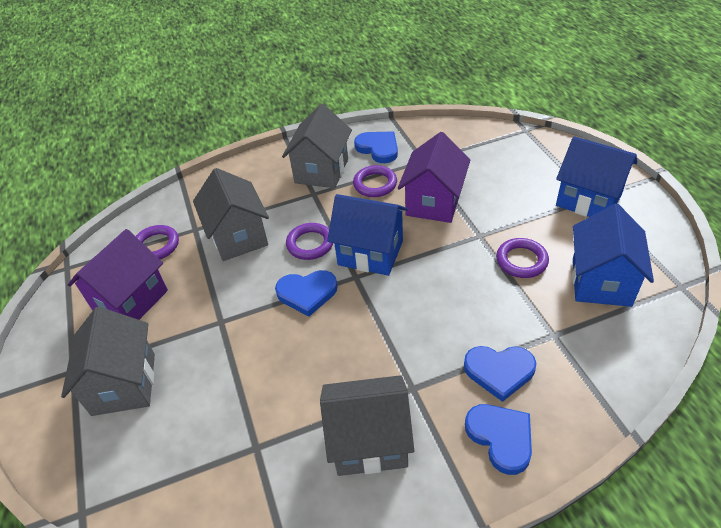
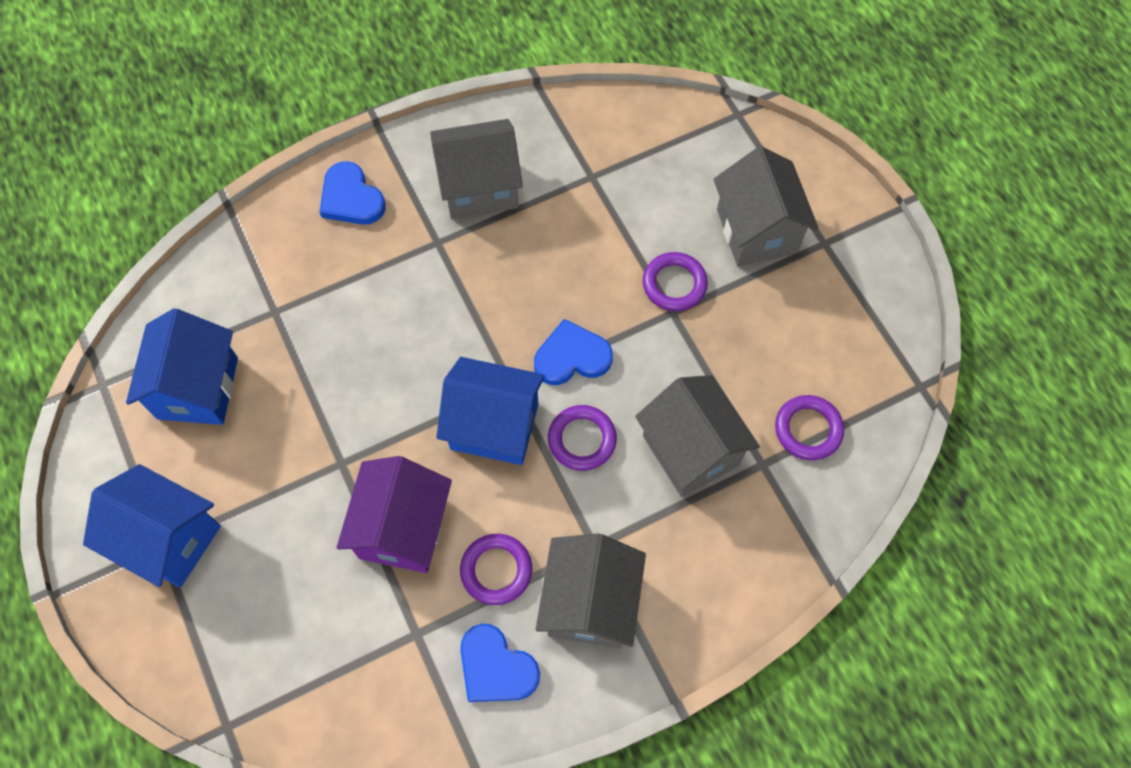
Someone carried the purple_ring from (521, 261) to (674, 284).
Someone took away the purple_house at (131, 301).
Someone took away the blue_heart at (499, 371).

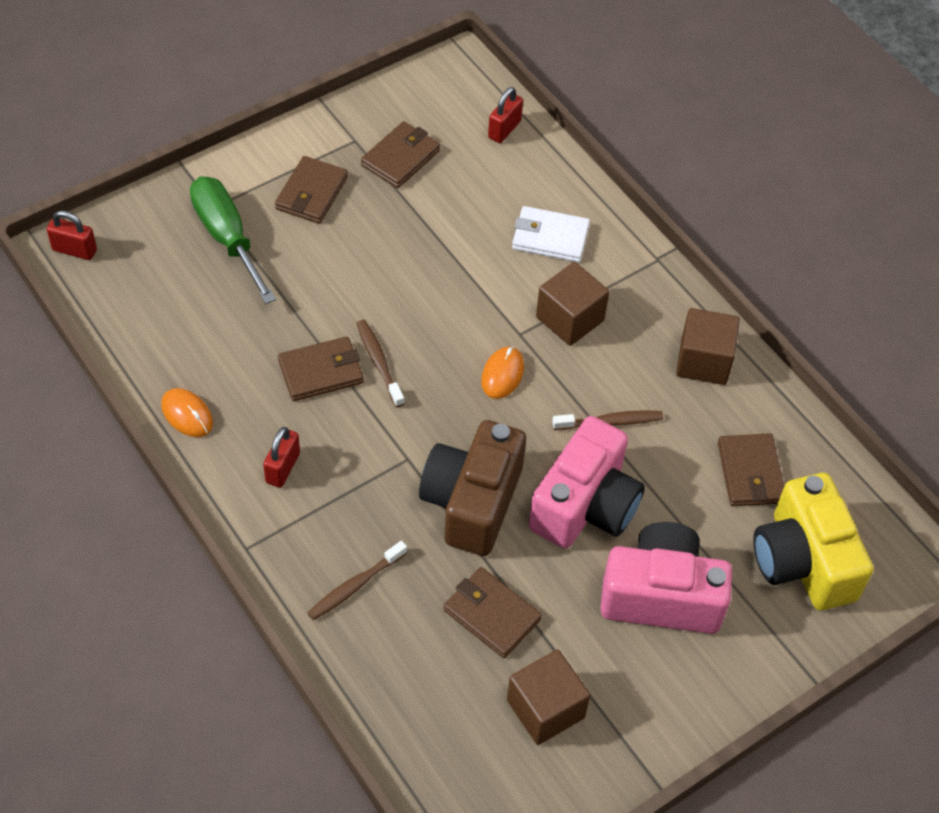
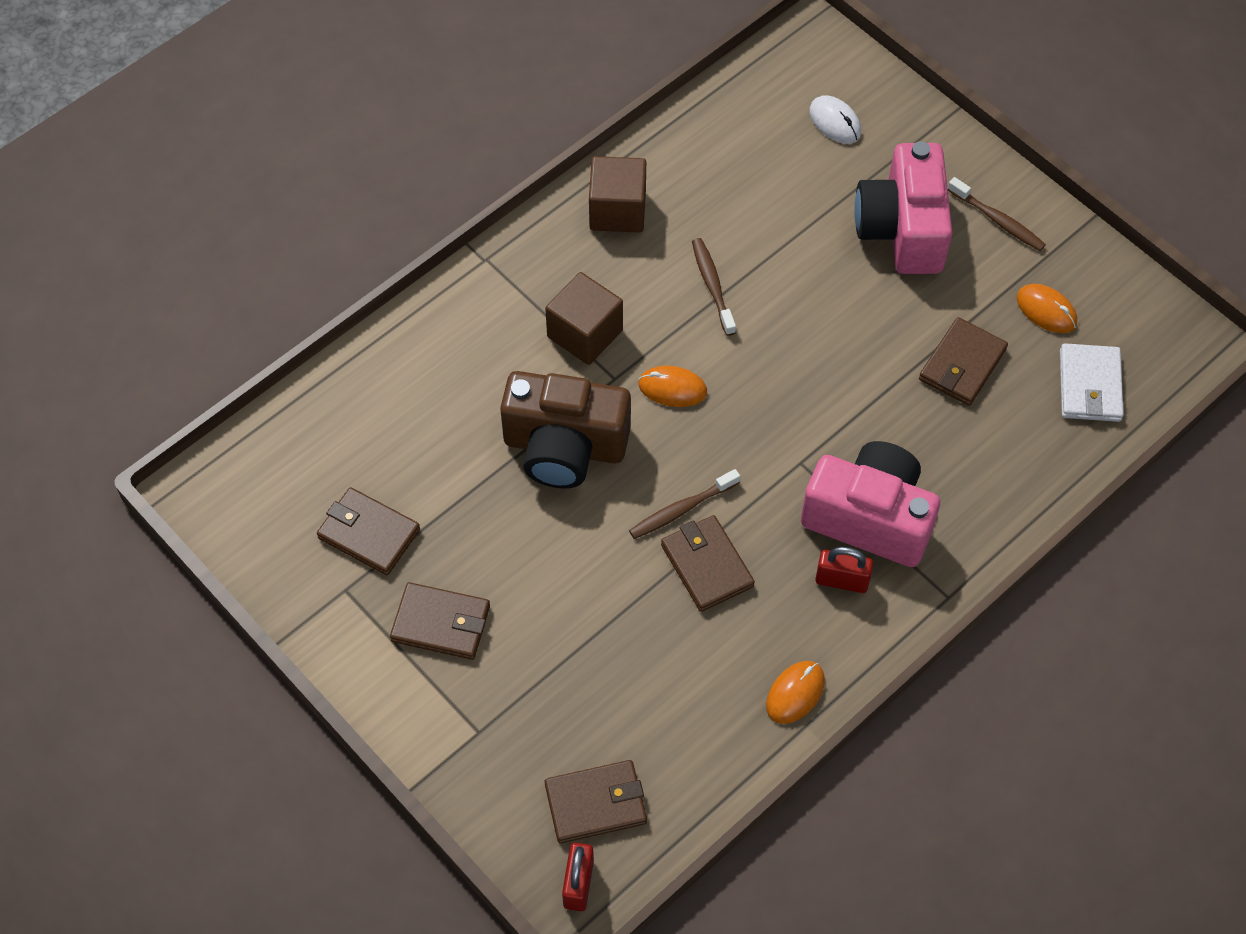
Someone carried the brown_camera from (472, 502) to (564, 447).
Someone carried the brown_wallet from (750, 473) to (595, 804).
Someone carried the pink_camera from (585, 505) to (869, 518).
Someone swapped the yellow_camera at (803, 561) for the white_mouse at (835, 122).
Someone carried the brown_toothbrush from (355, 586) to (998, 220).
Someone swapped the brown_cube at (545, 709) for the orange_mouse at (1046, 310).
Someone carried the white_wallet from (550, 237) to (1089, 386).
Someone took away the green_screwdriver at (227, 238).
Someone took away the red_padlock at (504, 129).

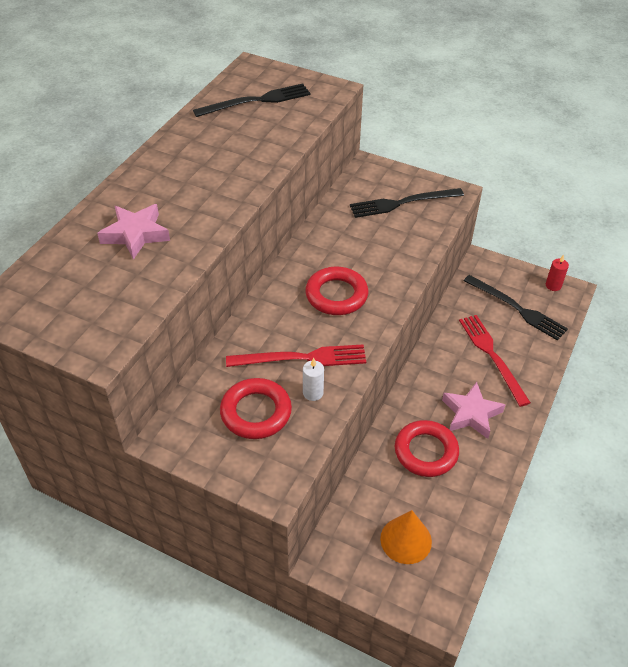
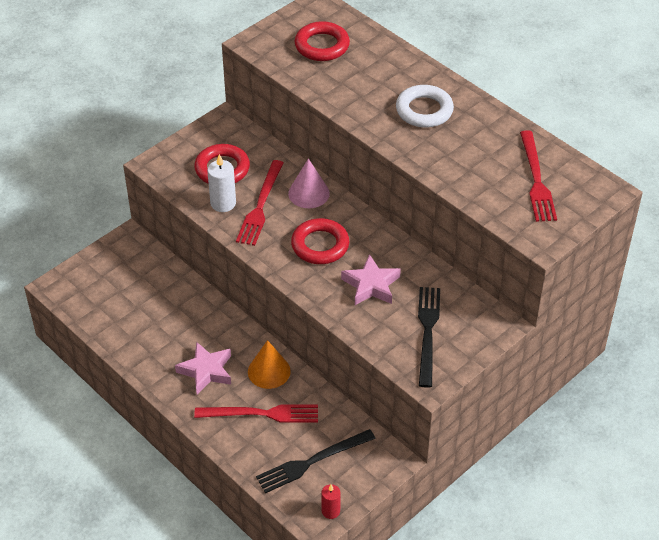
Someone scaled the white_candle at (313, 393) by 1.53.
Someone carried the orange_cone from (406, 540) to (269, 371).
Someone put down the pink_cone at (308, 193).
Someone carried the red_ring from (426, 452) to (322, 46).
Someone carried the pink_star from (136, 234) to (371, 285).
Someone put down the white_ring at (424, 110).
Someone repainted the black_fork at (256, 101), which became the red_fork at (536, 180).

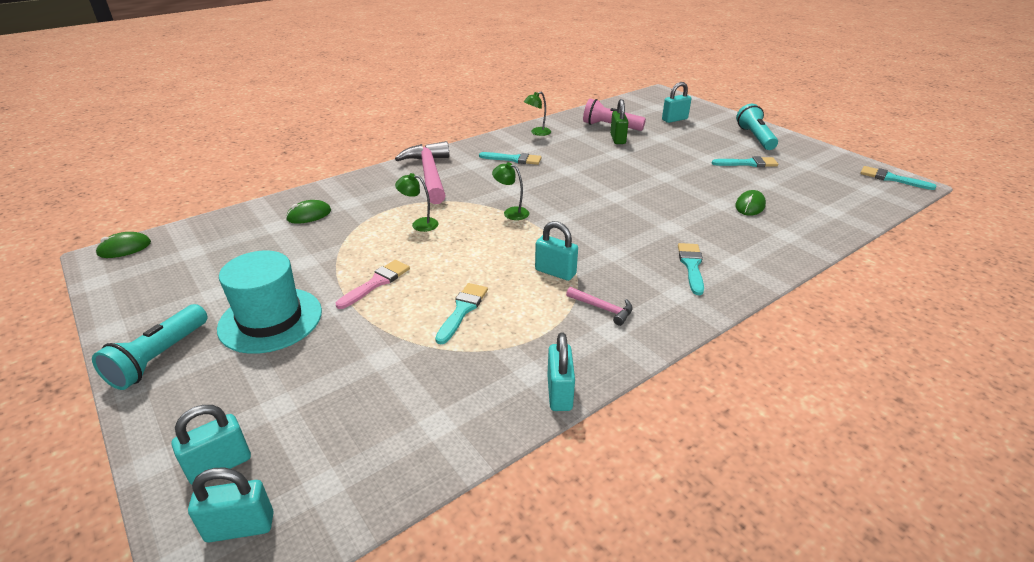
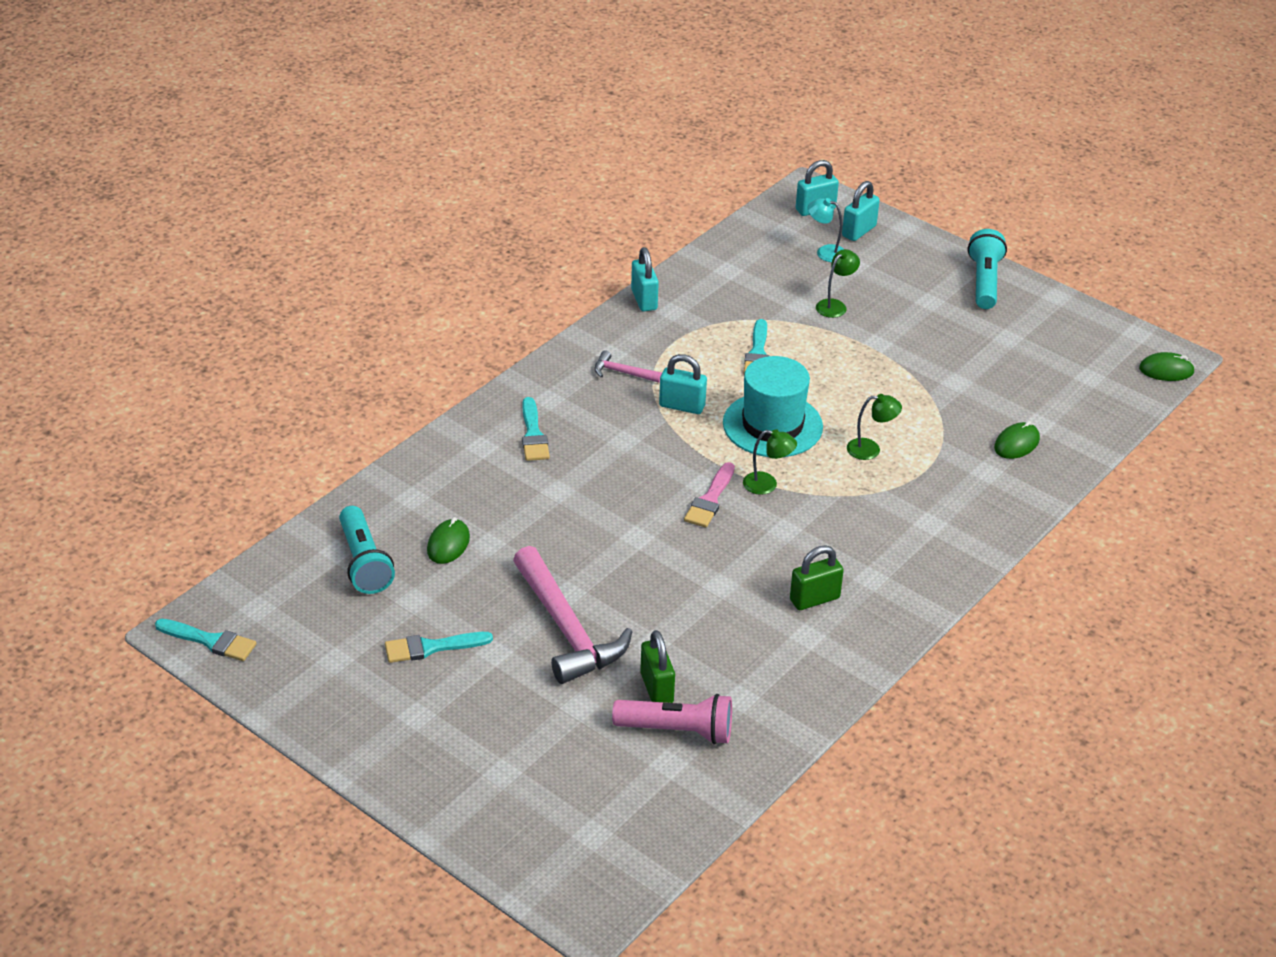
Someone carried the turquoise_flashlight from (755, 137) to (364, 563).
Someone carried the pink_hammer from (429, 174) to (567, 629).
Someone carried the pink_brush from (376, 283) to (710, 499).
Someone carried the turquoise_hat from (270, 320) to (772, 425).
Someone swapped the turquoise_brush at (513, 159) for the green_padlock at (814, 599).
Someone put down the turquoise_lamp at (825, 252).
Someone carried the green_lamp from (537, 133) to (835, 305).
Someone rotated the green_mouse at (124, 248) by 45 degrees clockwise.
Someone took away the turquoise_padlock at (674, 119).

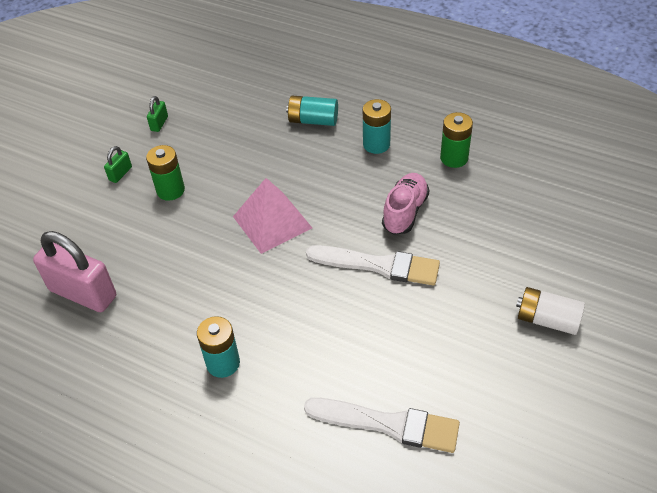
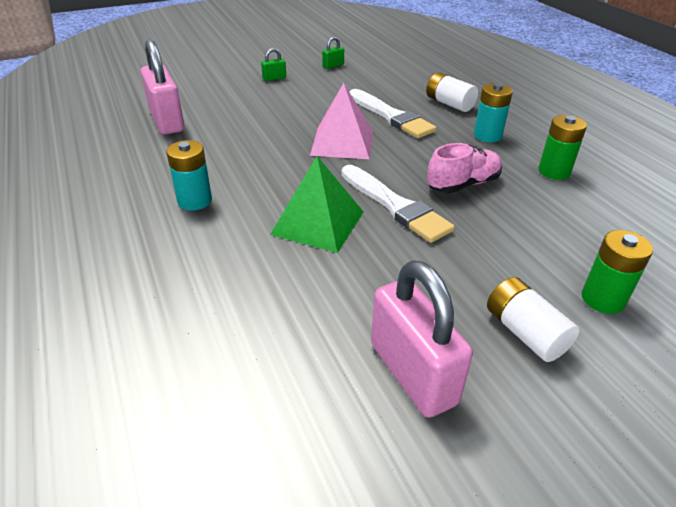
Someone put down the green_pyramid at (318, 222).
Someone carried the white_brush from (388, 424) to (391, 116).
Someone put down the pink_padlock at (412, 373).
Someone repainted the turquoise_battery at (313, 120), which became the white_battery at (449, 104).
Someone carried the green_battery from (170, 190) to (602, 299).

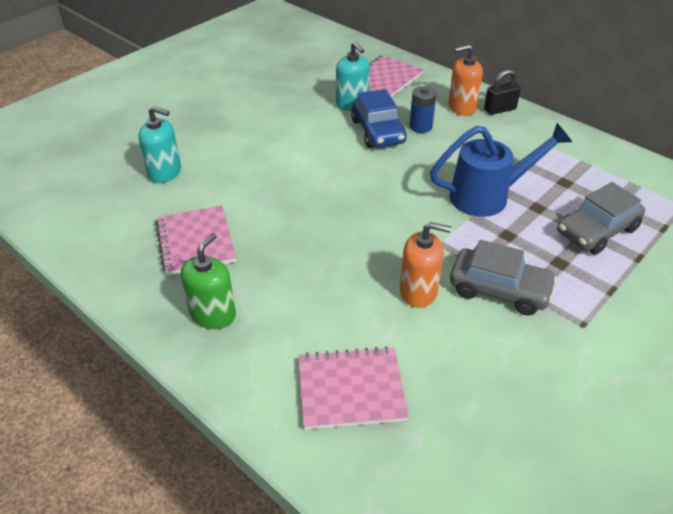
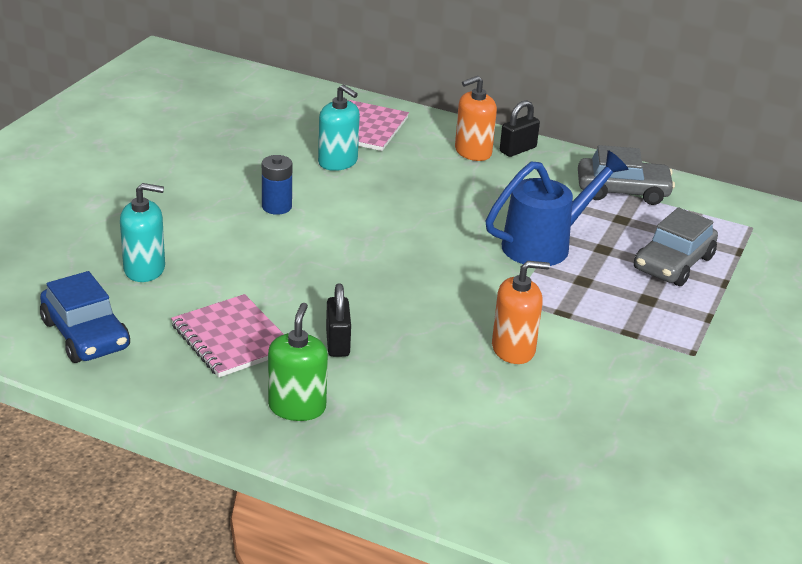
Someone carried the blue_car from (378, 131) to (85, 335).
Someone carried the blue_battery from (420, 126) to (276, 207).
Someone put down the black_padlock at (338, 343).
Someone carried the grey_car from (499, 290) to (622, 191).
Someone took away the pink_notebook at (351, 390).

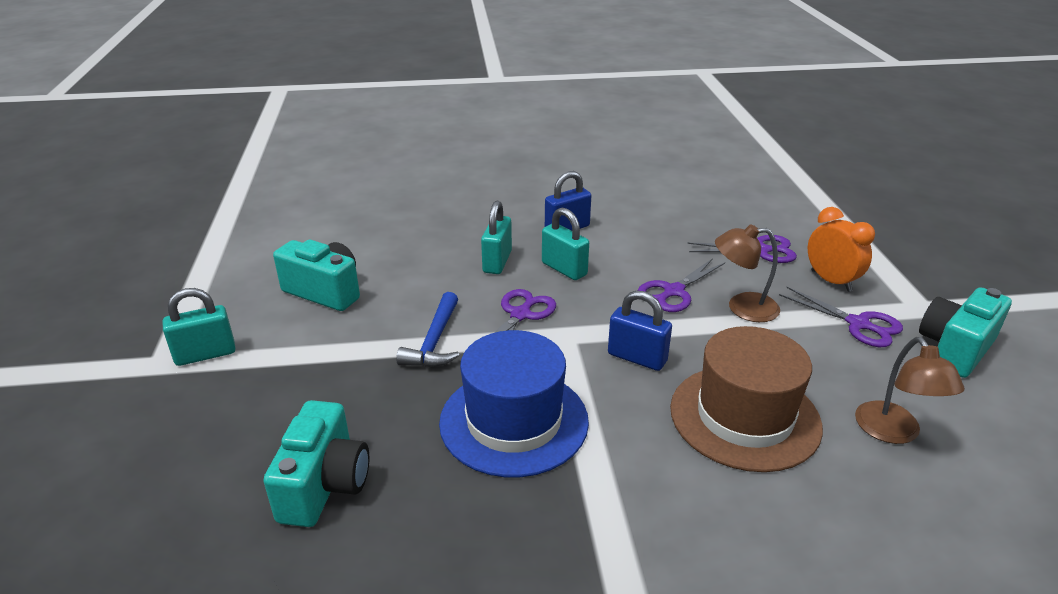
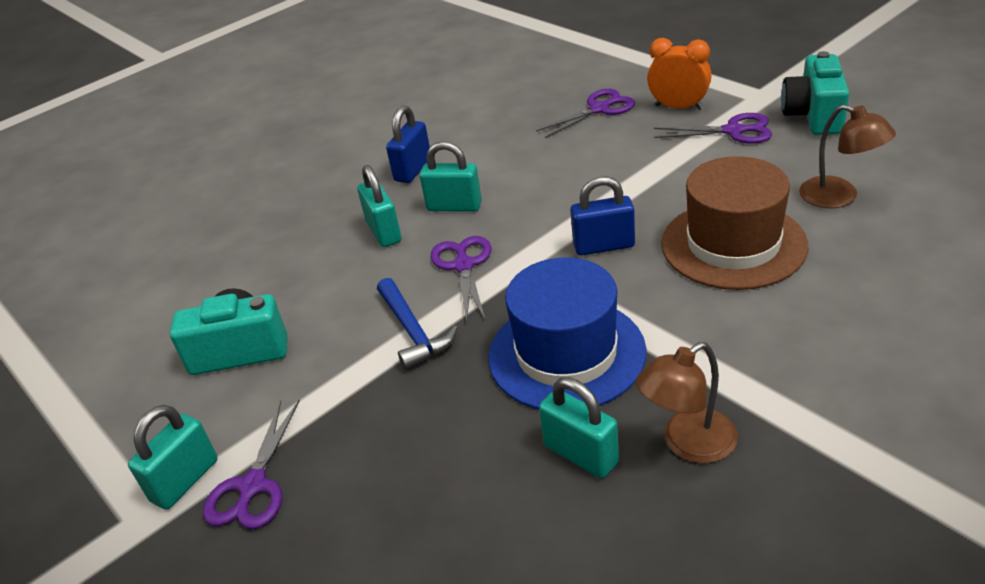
Someone carried the purple_scissors from (673, 291) to (253, 486).
Someone put down the turquoise_padlock at (581, 454).
Someone carried the brown_lamp from (742, 307) to (688, 444).
Someone took away the turquoise_camera at (325, 485).

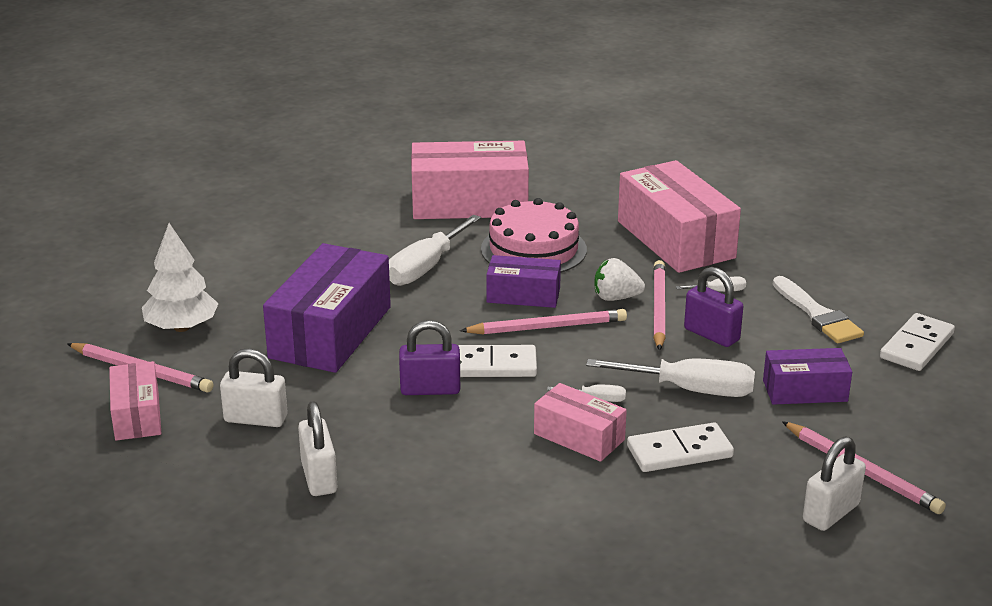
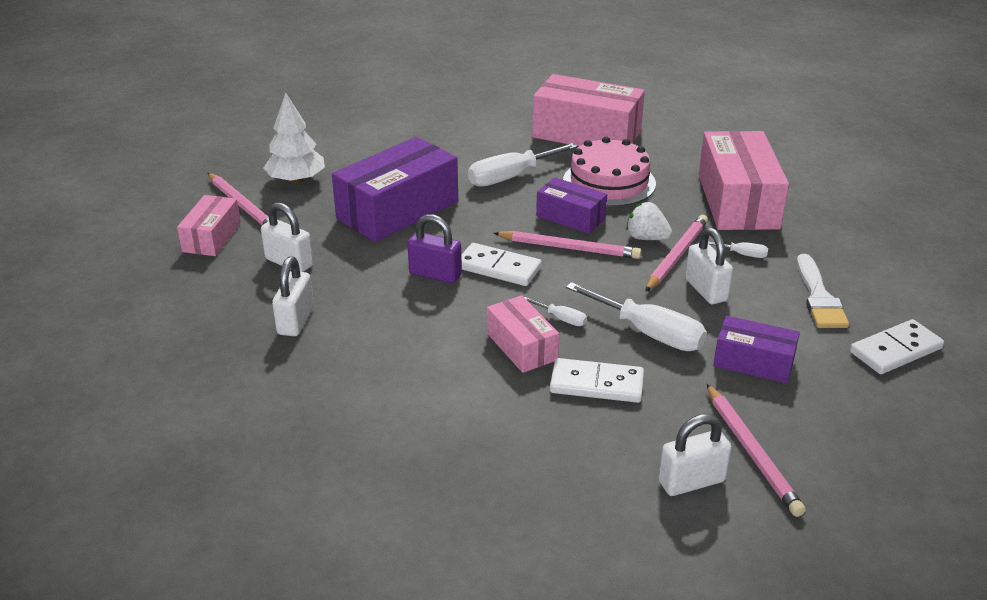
Someone repainted the purple_padlock at (711, 335), which became the white_padlock at (706, 290).

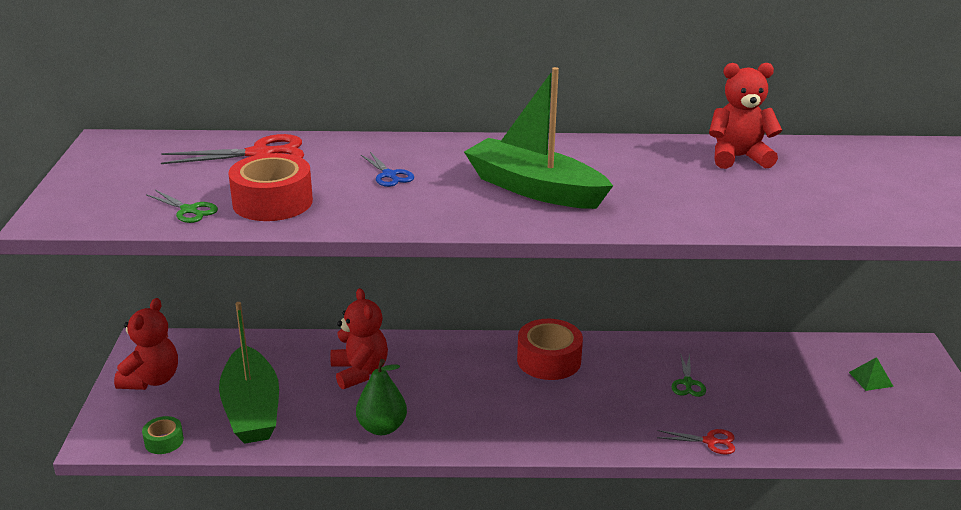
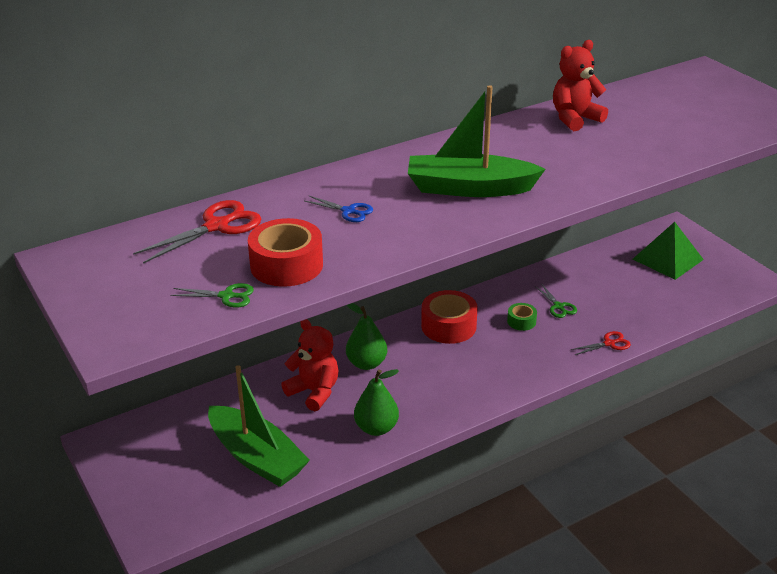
Someone put down the green_pear at (366, 363).
Someone carried the green_tape from (164, 441) to (521, 321).
Someone scaled the green_pyramid at (870, 379) by 2.10.
Someone took away the red_teddy_bear at (152, 380).

